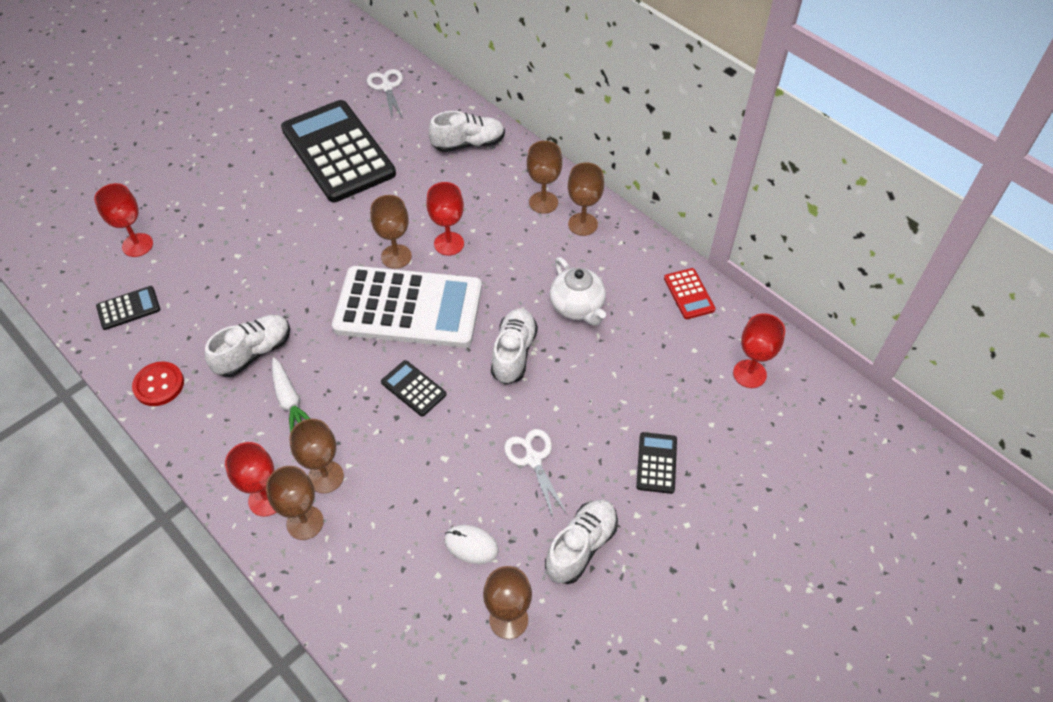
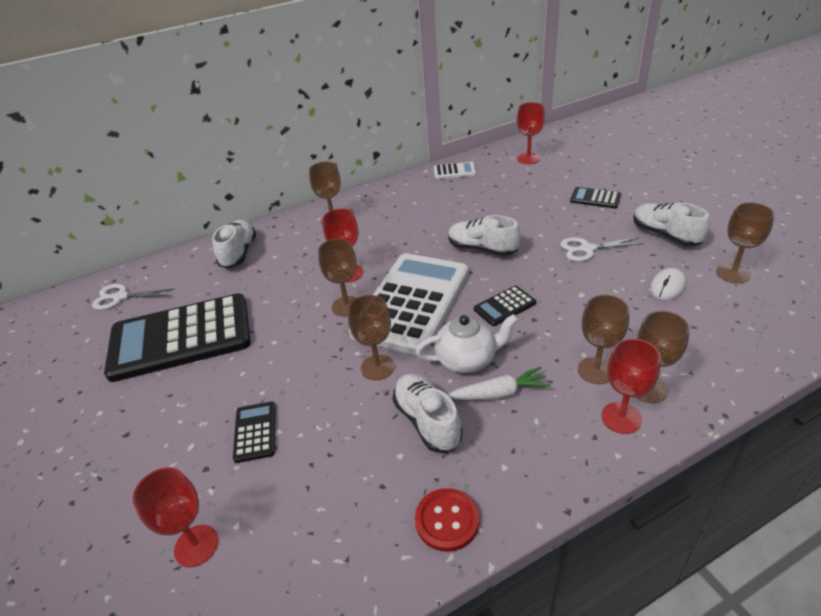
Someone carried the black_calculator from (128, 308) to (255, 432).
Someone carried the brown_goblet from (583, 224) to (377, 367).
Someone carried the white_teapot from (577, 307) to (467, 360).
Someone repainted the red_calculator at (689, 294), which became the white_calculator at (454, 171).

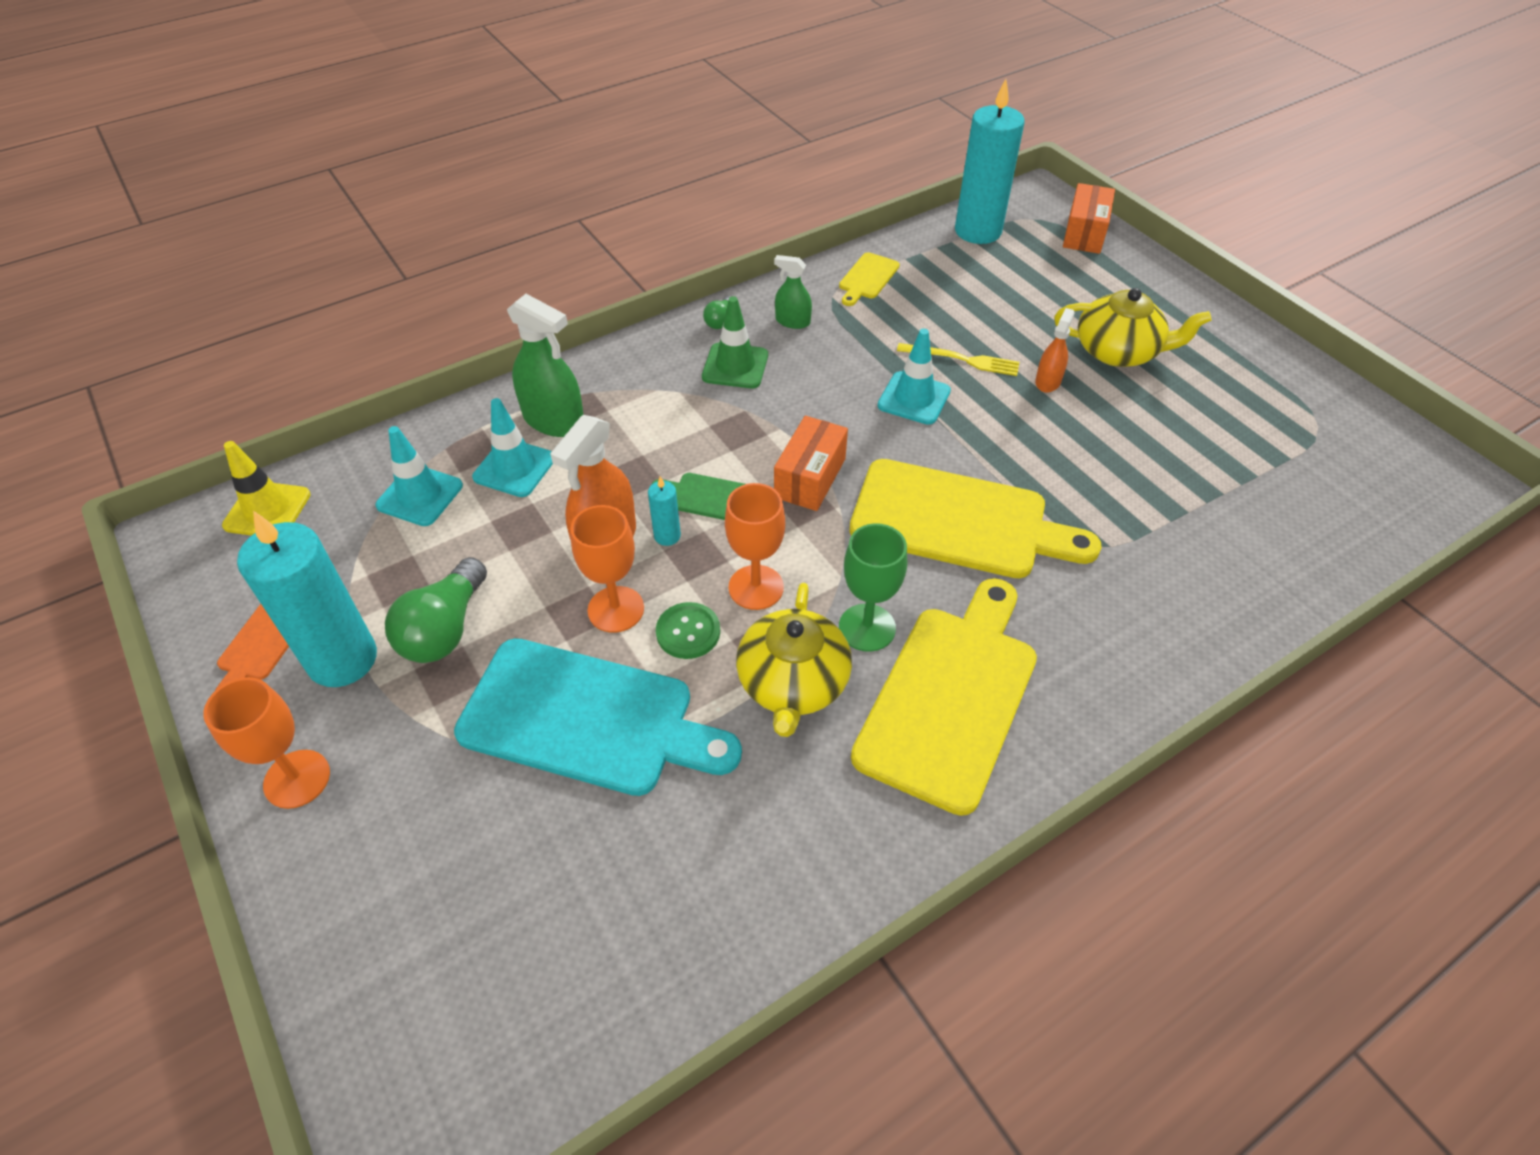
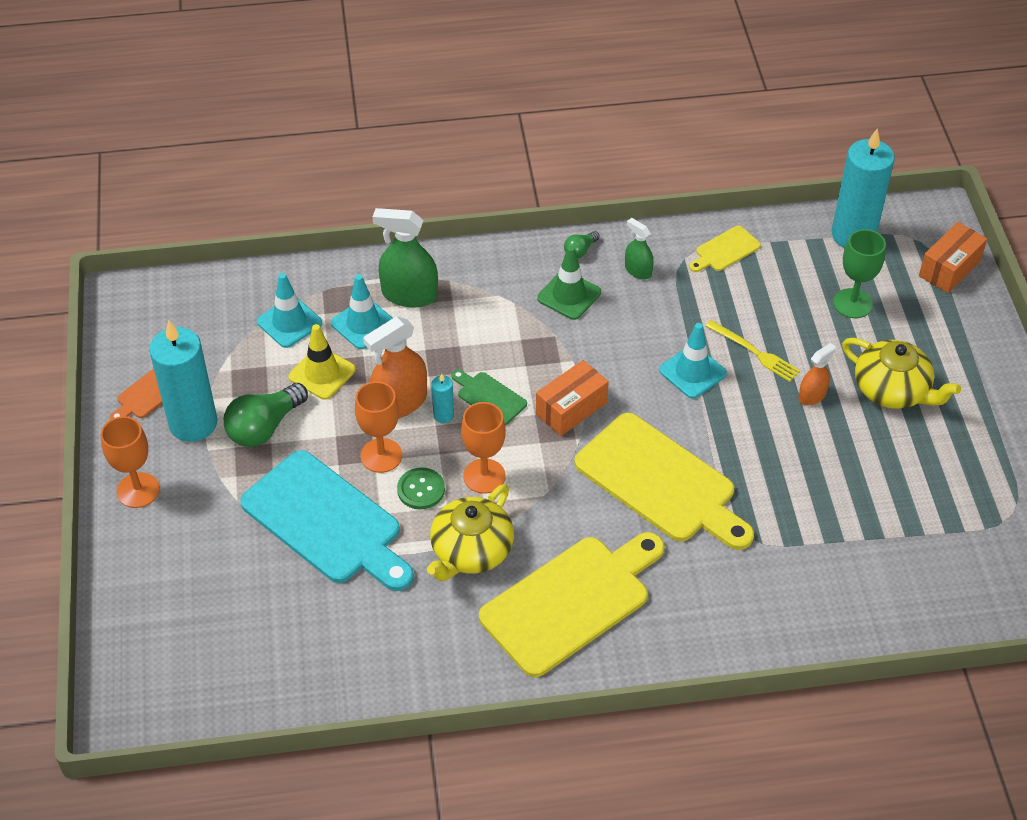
Someone carried the yellow_traffic_cone from (267, 510) to (322, 373).
Someone rotated the green_spray_bottle at (554, 420) by 135 degrees clockwise.
Someone carried the green_goblet from (867, 627) to (852, 303).

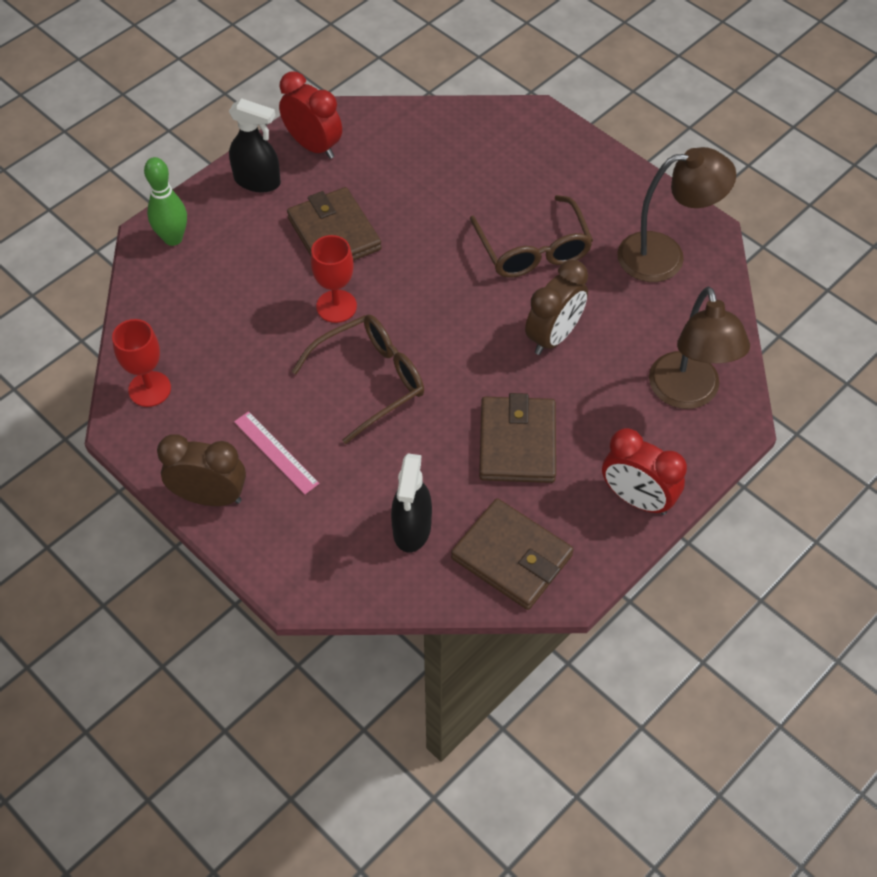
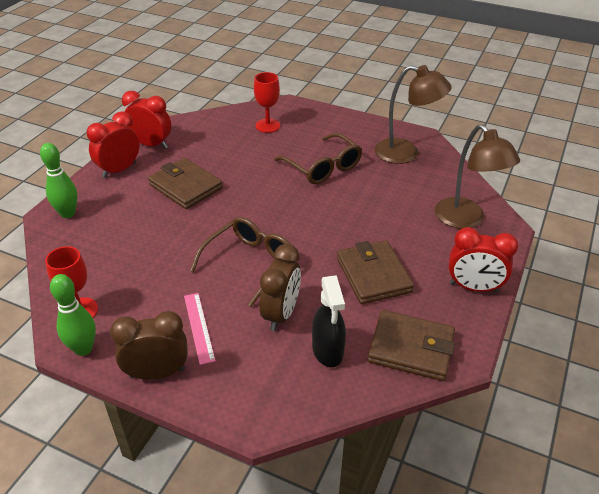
Someone put down the green_bowling_pin at (83, 349).
Someone swapped the black_spray_bottle at (258, 181) for the red_clock at (119, 170).
Someone rotated the pink_ruler at (276, 452) by 45 degrees clockwise.
Someone carried the red_goblet from (336, 306) to (267, 126).
Someone carried the brown_clock from (553, 336) to (281, 314).
Someone rotated the brown_lamp at (665, 256) by 45 degrees clockwise.

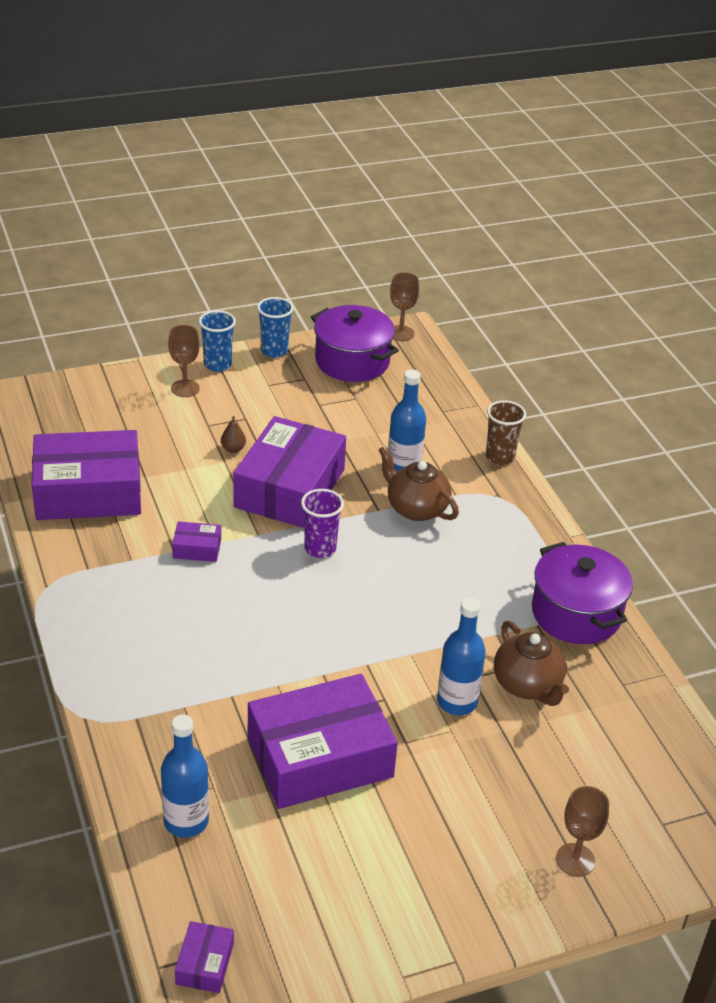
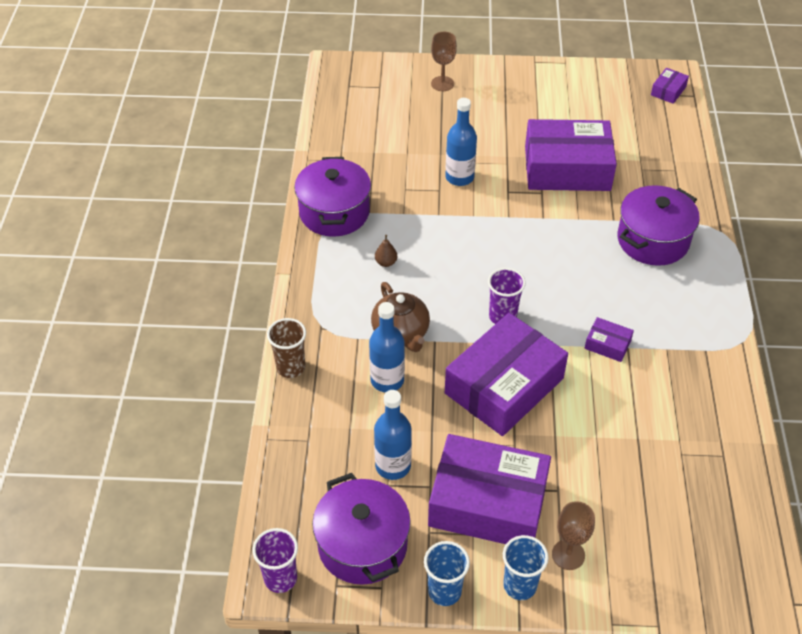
Someone swapped the brown_goblet at (401, 333) for the purple_cup at (280, 578).
Someone carried the blue_bottle from (186, 821) to (393, 466).
Someone carried the brown_pear from (233, 449) to (386, 262).
Someone carried the purple_box from (88, 491) to (488, 503).
Someone put down the purple_pot at (653, 240).
Someone took away the brown_teapot at (528, 685).

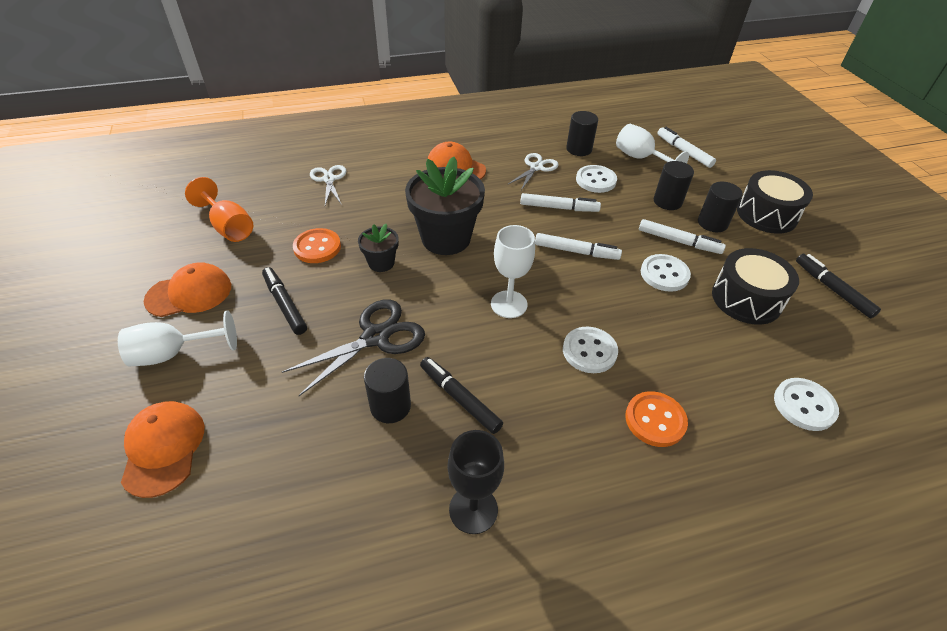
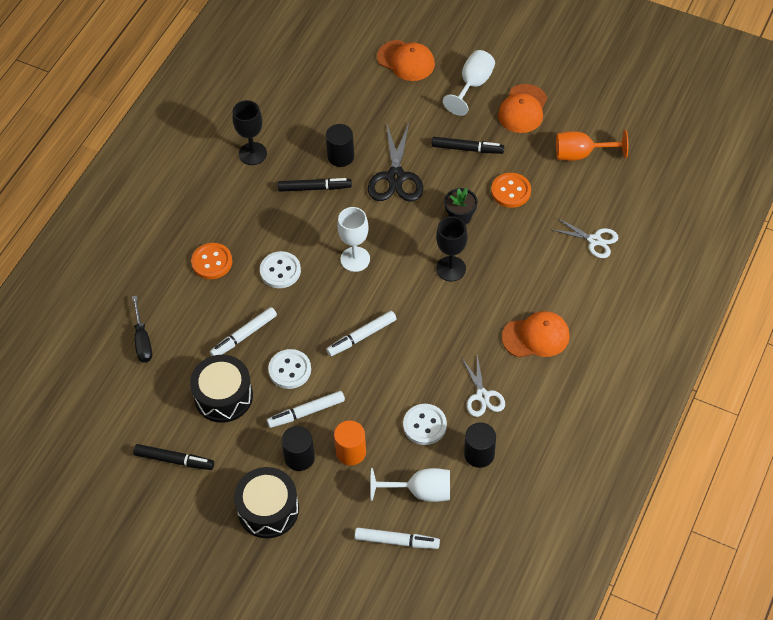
Someone swapped the white_button at (804, 405) for the black_screwdriver at (142, 340).
Someone carried the white_marker from (559, 208) to (244, 336).
Someone repainted the black_cylinder at (667, 201), which became the orange_cylinder at (351, 452).
Someone swapped the black_flower_pot at (446, 238) for the black_goblet at (451, 269).

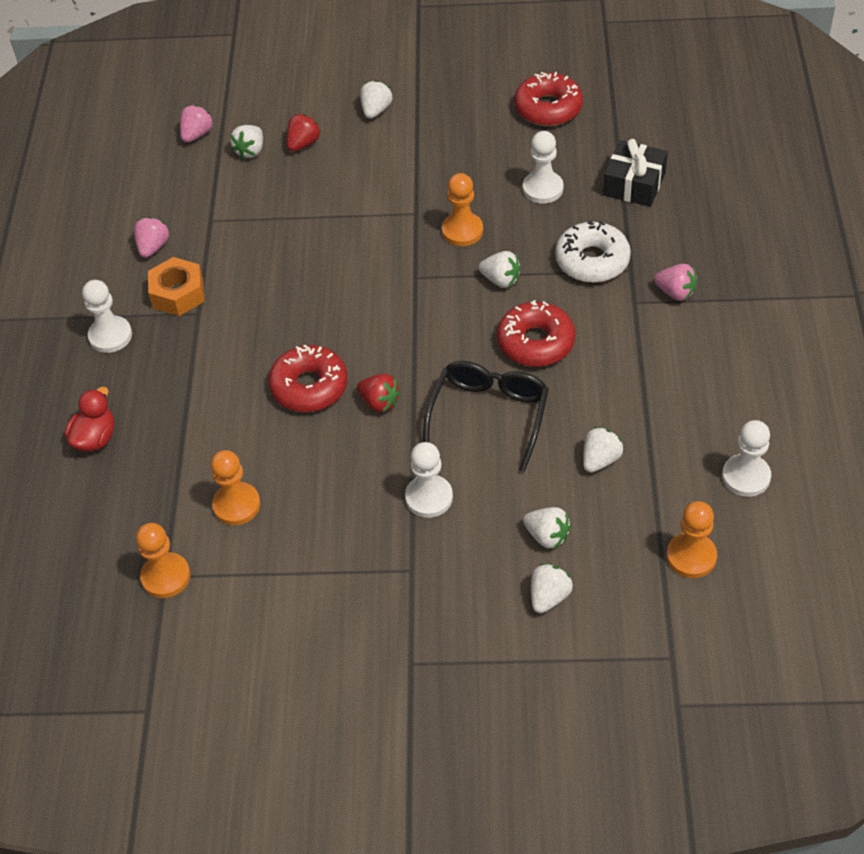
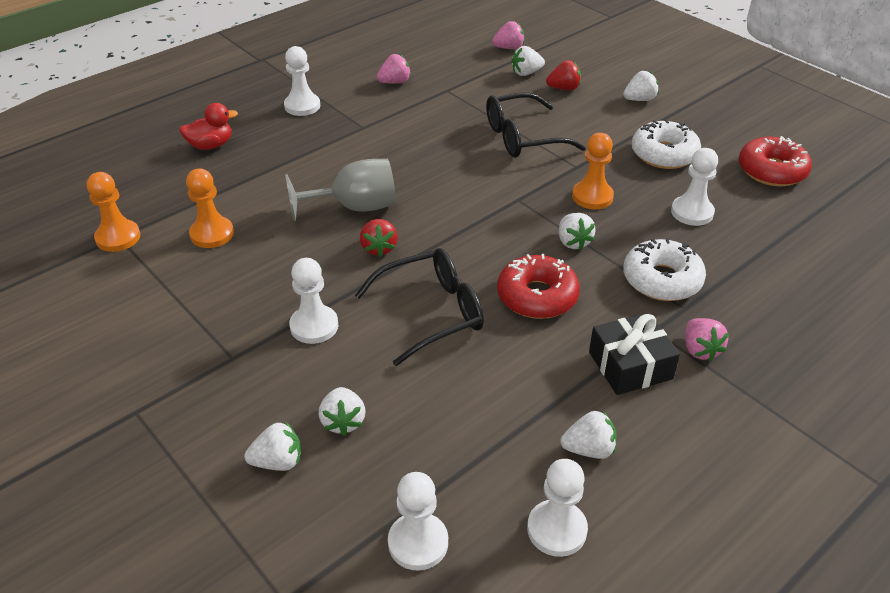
Someone swapped the red_donut at (309, 386) for the grey_goblet at (355, 207).
Someone repainted the orange_pawn at (691, 556), which became the white_pawn at (418, 543).
Someone put down the black_glasses at (522, 137).
Someone carried the white_strawberry from (600, 460) to (589, 449).
Someone carried the black_gift from (634, 184) to (630, 365).
Someone put down the white_donut at (664, 154).
Someone took away the orange_nut at (178, 294).

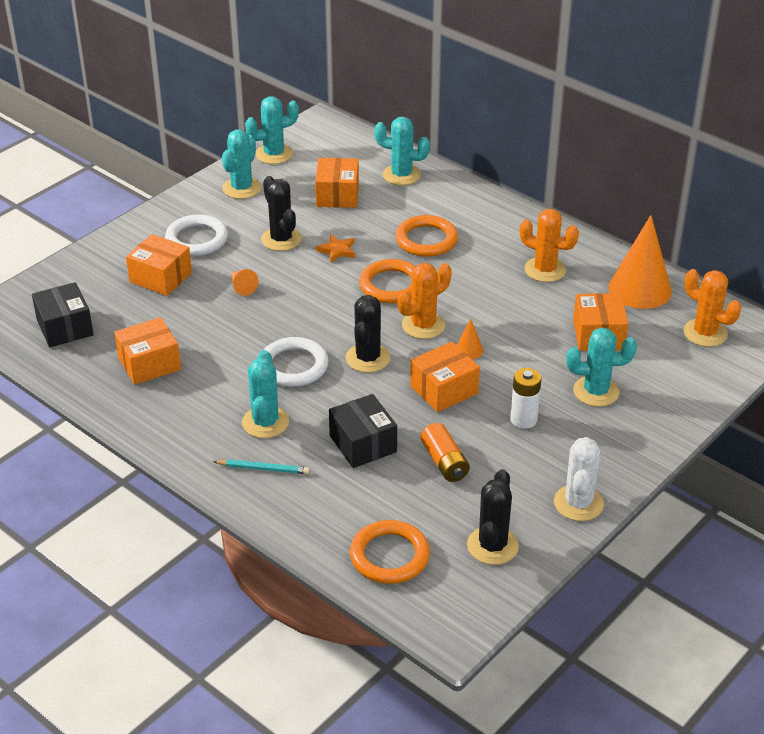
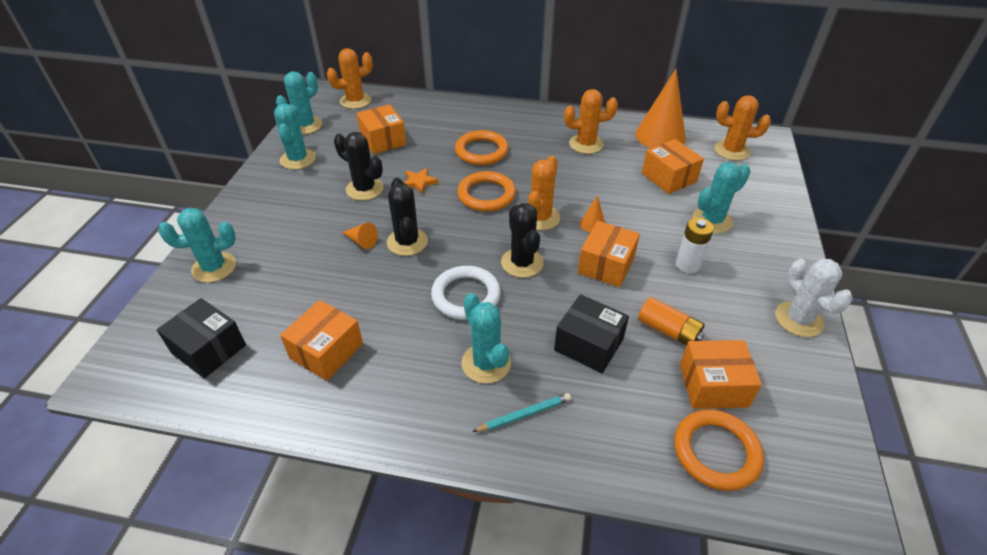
Someone carried the turquoise_cactus from (401, 175) to (214, 267).
Someone put down the orange_cactus at (355, 101).
Someone carried the black_cactus from (492, 546) to (407, 242).
Someone carried the orange_box from (161, 277) to (713, 385).
Someone took away the white_ring at (197, 239).

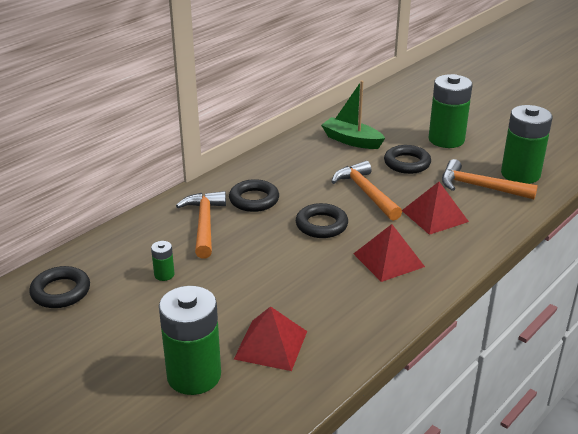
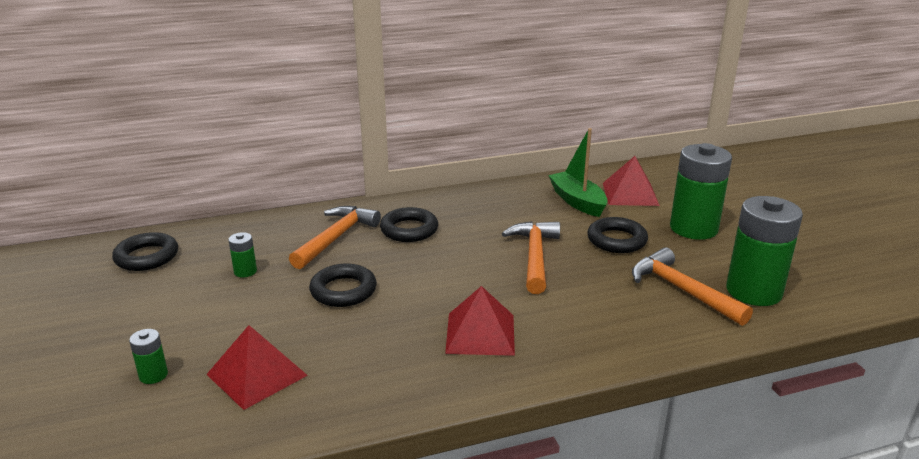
Someone scaled the green_battery at (194, 376) by 0.43.
Someone carried the black_ring from (321, 225) to (343, 290).
Someone carried the red_pyramid from (434, 216) to (630, 194).

